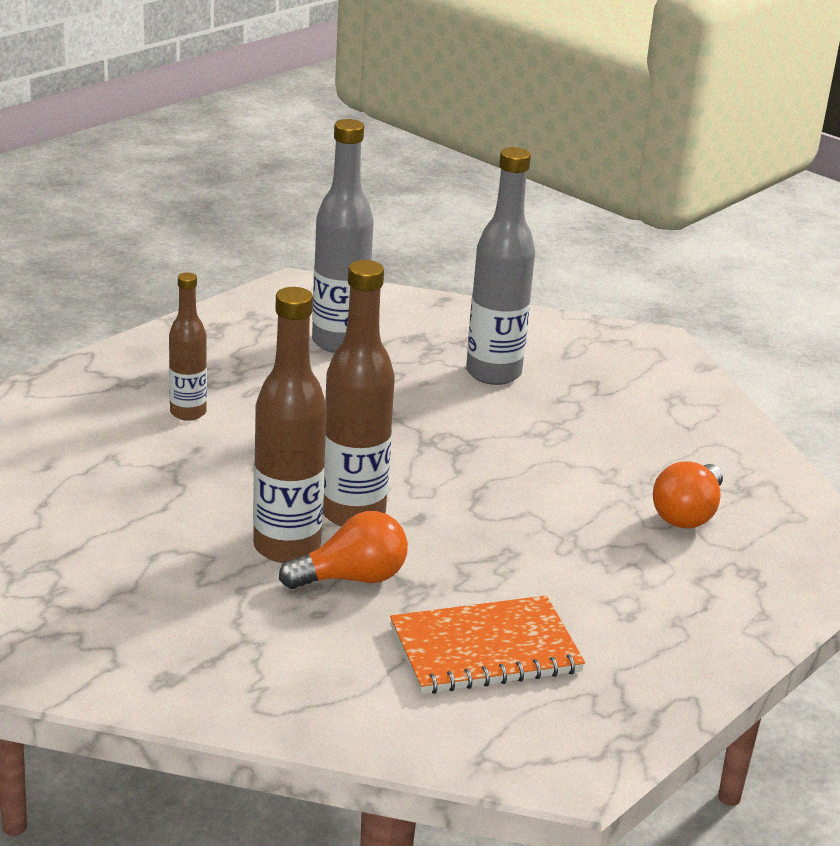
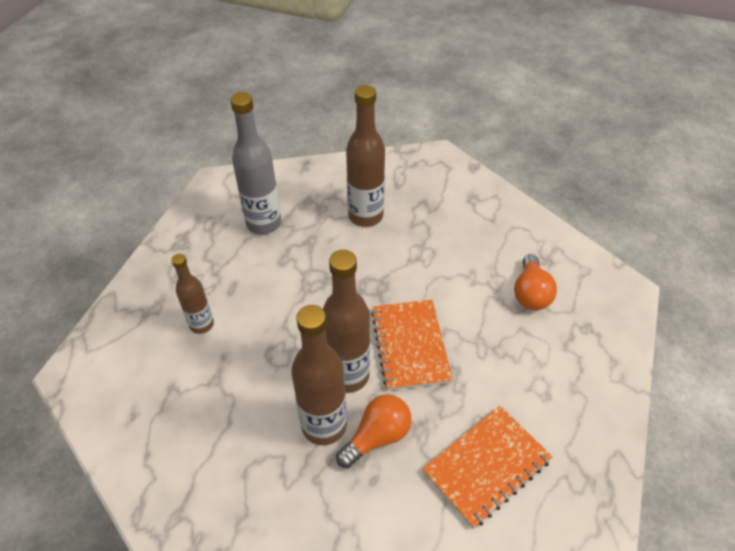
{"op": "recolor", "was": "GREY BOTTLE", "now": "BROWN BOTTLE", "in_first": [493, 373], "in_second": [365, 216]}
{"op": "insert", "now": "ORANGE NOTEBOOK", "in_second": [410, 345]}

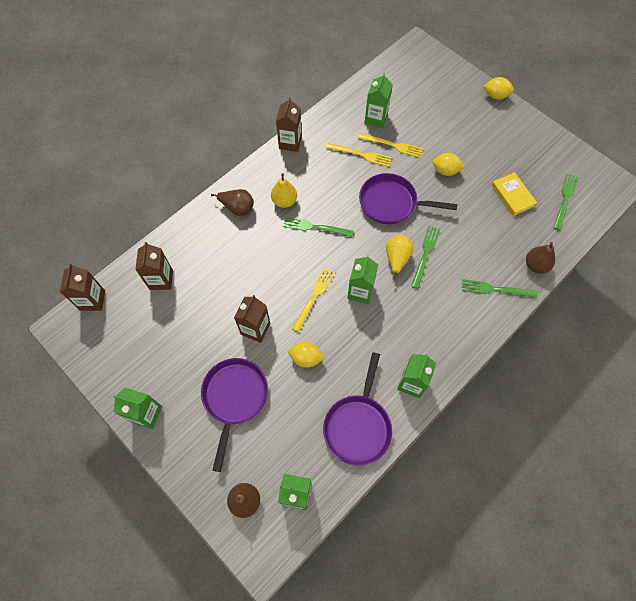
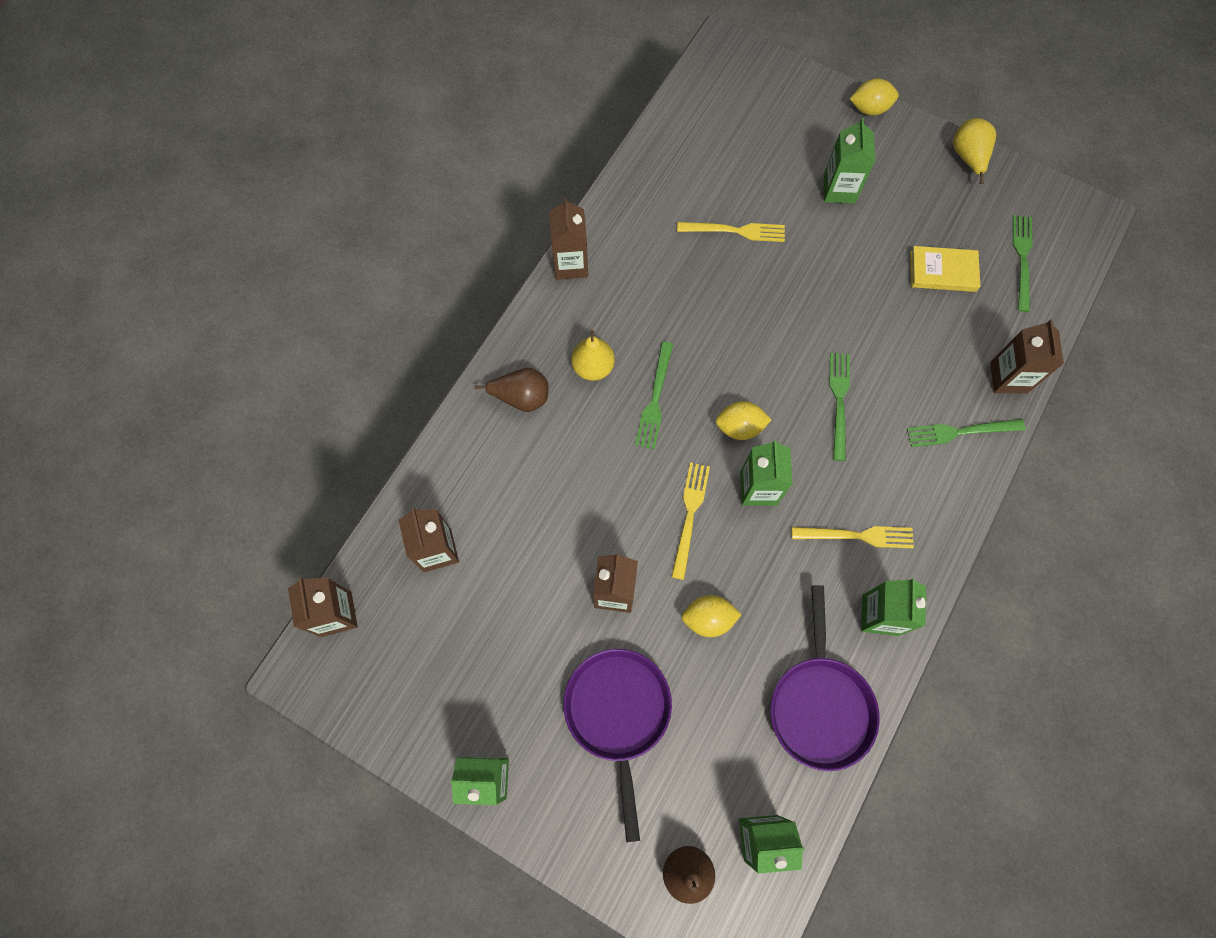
{"op": "rotate", "was": "GREEN FORK", "in_first": [315, 227], "in_second": [655, 399], "clockwise": -75}
{"op": "move", "was": "YELLOW LEMON", "in_first": [445, 171], "in_second": [739, 427]}
{"op": "move", "was": "YELLOW FORK", "in_first": [361, 155], "in_second": [857, 536]}
{"op": "move", "was": "GREEN CARTON", "in_first": [376, 118], "in_second": [839, 189]}
{"op": "rotate", "was": "YELLOW BOOK", "in_first": [512, 195], "in_second": [942, 271], "clockwise": -45}
{"op": "move", "was": "YELLOW PEAR", "in_first": [397, 259], "in_second": [968, 158]}
{"op": "replace", "was": "BROWN PEAR", "now": "BROWN CARTON", "in_first": [535, 265], "in_second": [1008, 377]}
{"op": "delete", "was": "PURPLE PAN", "in_first": [392, 203]}

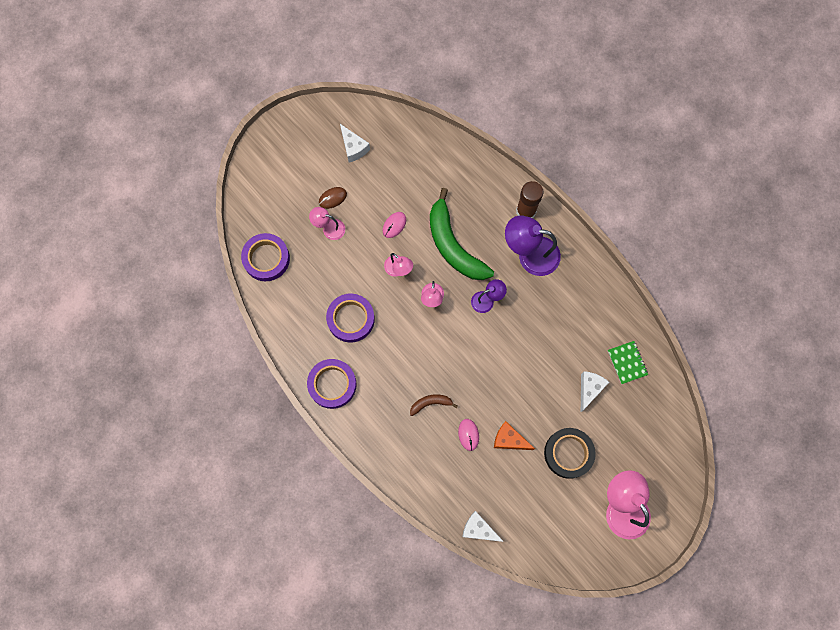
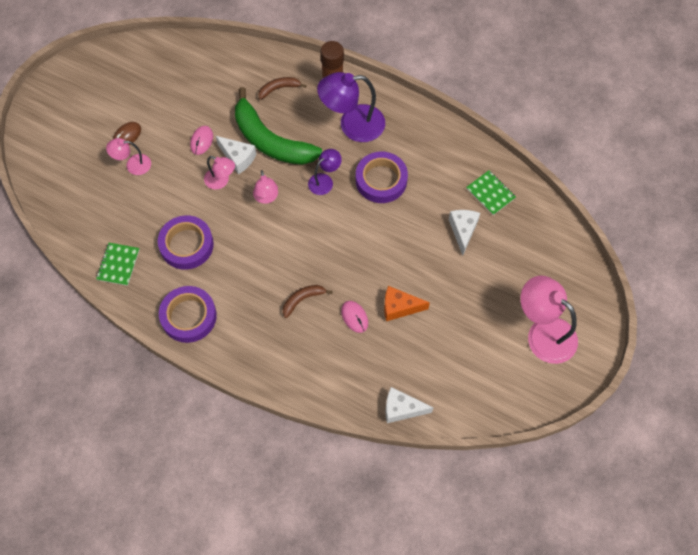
{"op": "insert", "now": "GREEN NOTEBOOK", "in_second": [118, 264]}
{"op": "move", "was": "WHITE CHEESE", "in_first": [353, 148], "in_second": [238, 158]}
{"op": "insert", "now": "BROWN BANANA", "in_second": [279, 89]}
{"op": "move", "was": "PURPLE TAPE", "in_first": [266, 259], "in_second": [381, 180]}
{"op": "delete", "was": "BLACK TAPE", "in_first": [568, 453]}

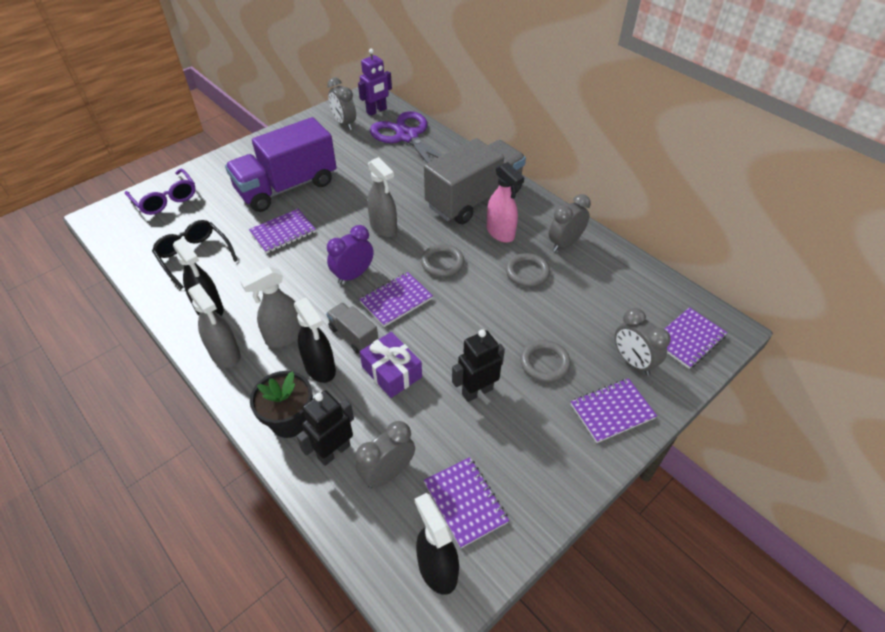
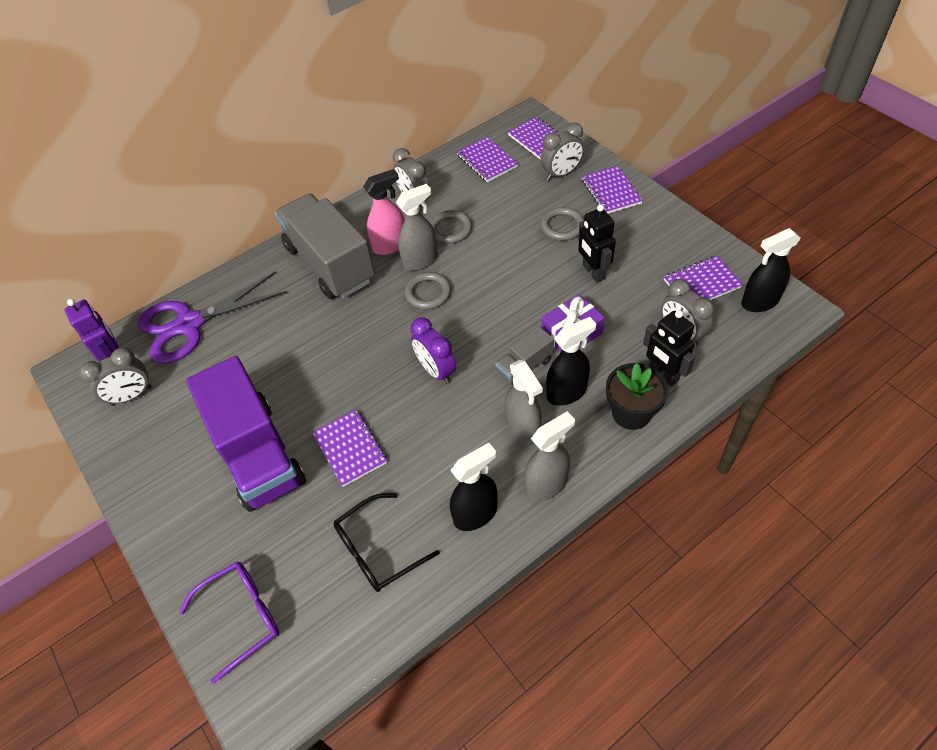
{"op": "move", "was": "GREY SPRAY BOTTLE", "in_first": [384, 228], "in_second": [420, 260]}
{"op": "move", "was": "PURPLE NOTEBOOK", "in_first": [396, 300], "in_second": [487, 161]}

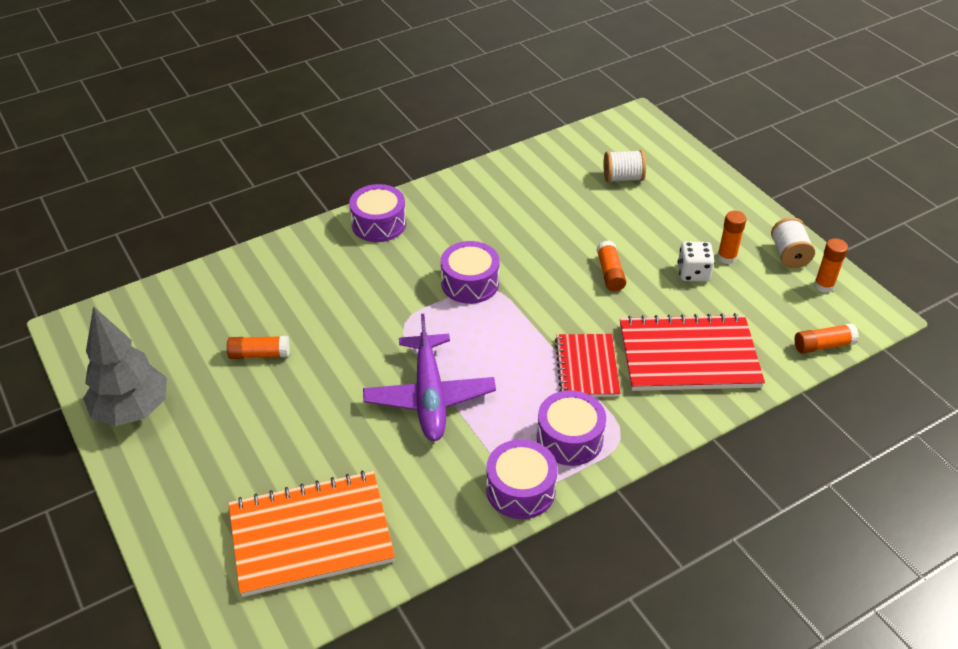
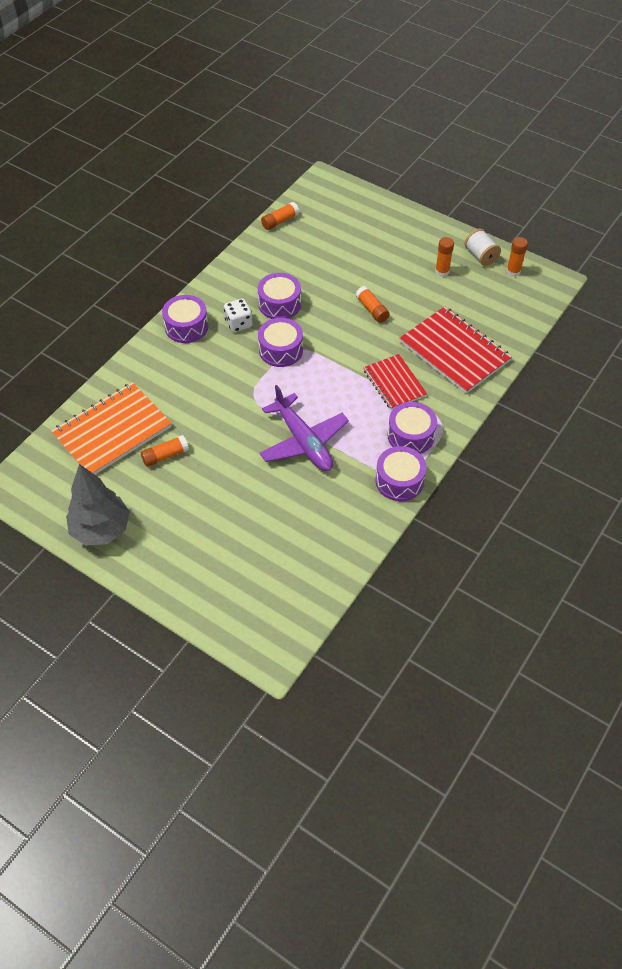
{"op": "move", "was": "ORANGE NOTEBOOK", "in_first": [311, 535], "in_second": [112, 431]}
{"op": "move", "was": "WHITE DICE", "in_first": [693, 273], "in_second": [238, 323]}
{"op": "insert", "now": "PURPLE DRUM", "in_second": [279, 304]}
{"op": "move", "was": "ORANGE GLUE STICK", "in_first": [823, 345], "in_second": [280, 221]}
{"op": "rotate", "was": "RED NOTEBOOK", "in_first": [688, 356], "in_second": [454, 352], "clockwise": 75}
{"op": "delete", "was": "WHITE SPOOL", "in_first": [623, 178]}

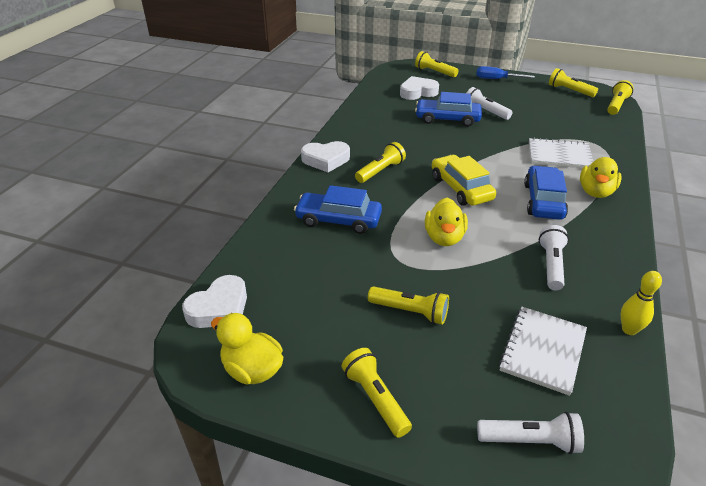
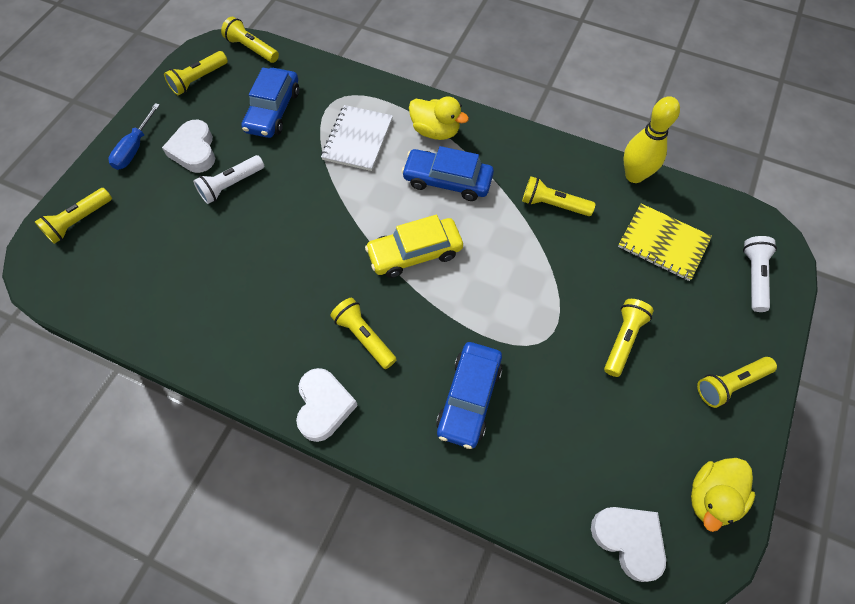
{"op": "move", "was": "WHITE HEART", "in_first": [418, 92], "in_second": [194, 150]}
{"op": "move", "was": "BLUE CAR", "in_first": [447, 119], "in_second": [273, 111]}
{"op": "recolor", "was": "WHITE FLASHLIGHT", "now": "YELLOW FLASHLIGHT", "in_first": [551, 265], "in_second": [553, 205]}
{"op": "recolor", "was": "WHITE NOTEBOOK", "now": "YELLOW NOTEBOOK", "in_first": [543, 351], "in_second": [663, 243]}
{"op": "resize", "was": "YELLOW BOWLING PIN", "in_first": [629, 330], "in_second": [634, 175], "ratio": 1.61}
{"op": "delete", "was": "YELLOW DUCK", "in_first": [444, 238]}

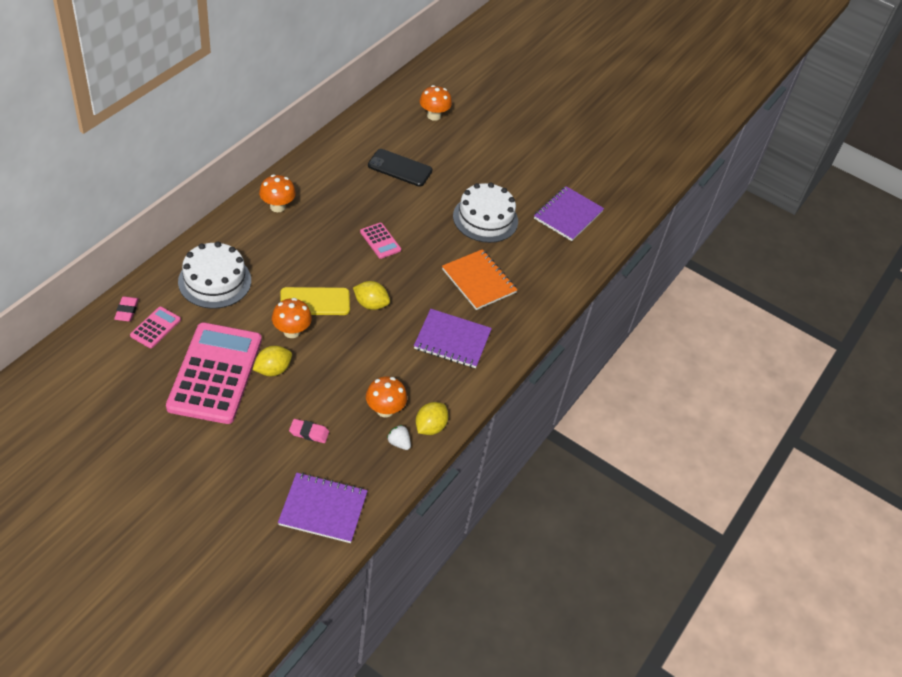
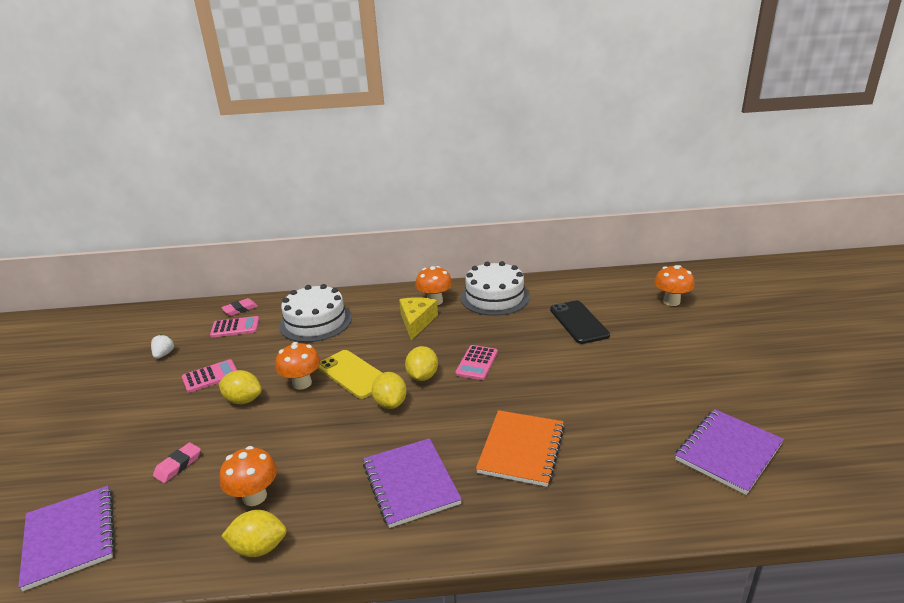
{"op": "move", "was": "WHITE STRAWBERRY", "in_first": [399, 443], "in_second": [164, 354]}
{"op": "rotate", "was": "PINK ERASER", "in_first": [309, 433], "in_second": [178, 465], "clockwise": 60}
{"op": "resize", "was": "PINK CALCULATOR", "in_first": [215, 373], "in_second": [210, 376], "ratio": 0.43}
{"op": "insert", "now": "YELLOW CHEESE", "in_second": [417, 322]}
{"op": "insert", "now": "YELLOW LEMON", "in_second": [422, 376]}
{"op": "move", "was": "WHITE CAKE", "in_first": [485, 218], "in_second": [494, 297]}
{"op": "rotate", "was": "PURPLE NOTEBOOK", "in_first": [568, 215], "in_second": [728, 452], "clockwise": -45}

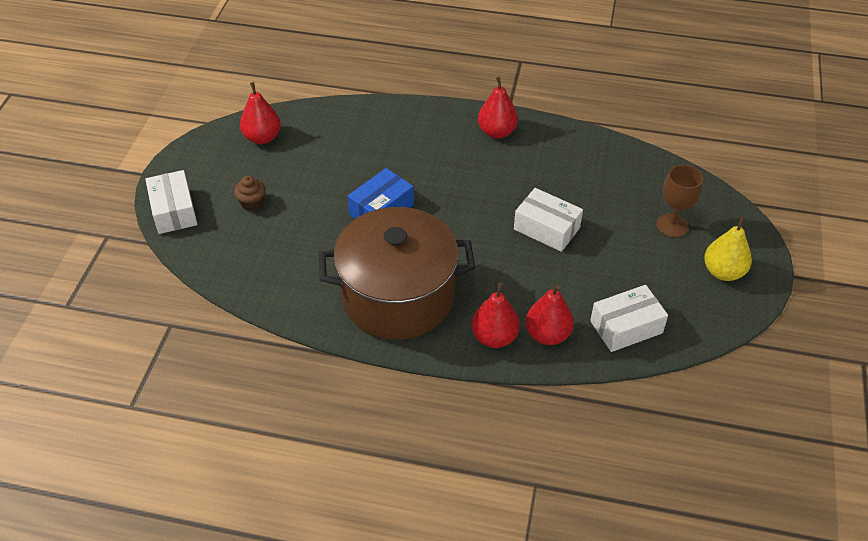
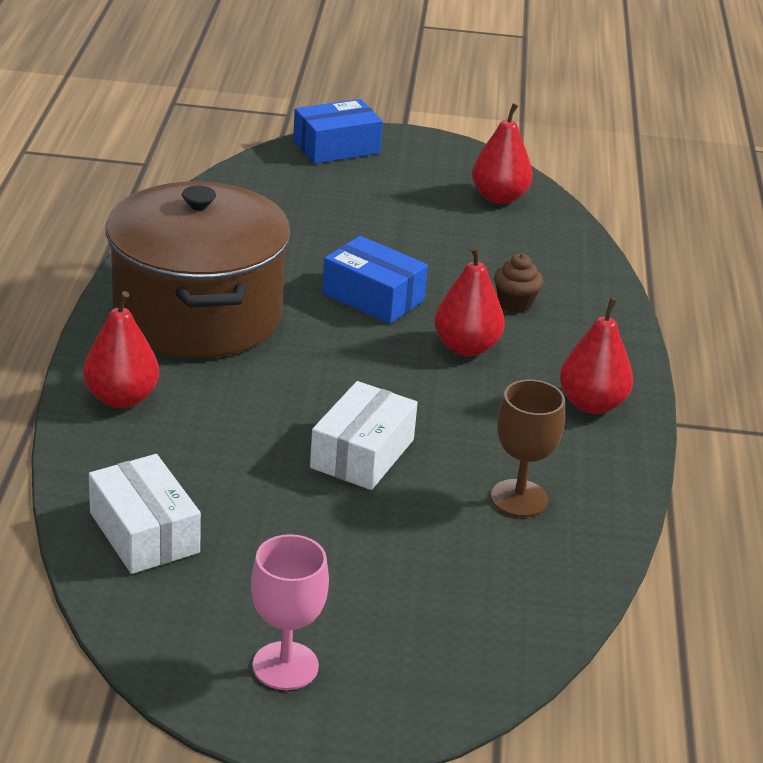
{"op": "replace", "was": "YELLOW PEAR", "now": "PINK GOBLET", "in_first": [723, 272], "in_second": [285, 666]}
{"op": "recolor", "was": "WHITE BOX", "now": "BLUE BOX", "in_first": [174, 211], "in_second": [336, 147]}
{"op": "move", "was": "RED PEAR", "in_first": [547, 334], "in_second": [466, 347]}
{"op": "move", "was": "BROWN GOBLET", "in_first": [672, 225], "in_second": [519, 498]}
{"op": "move", "was": "BROWN CUPCAKE", "in_first": [252, 203], "in_second": [515, 303]}

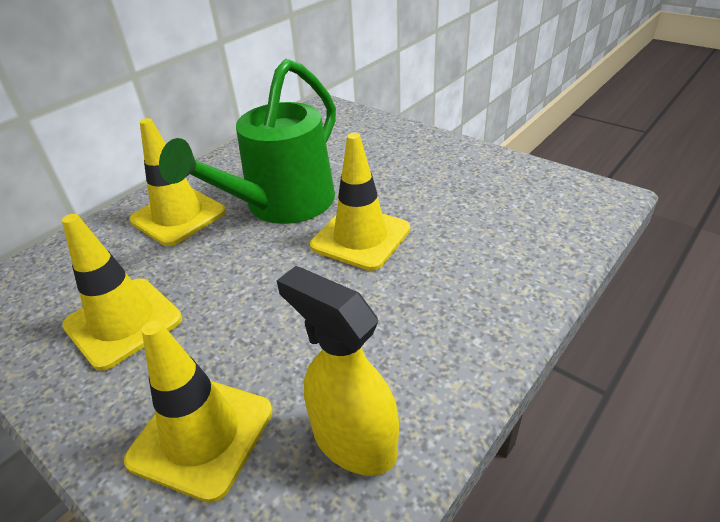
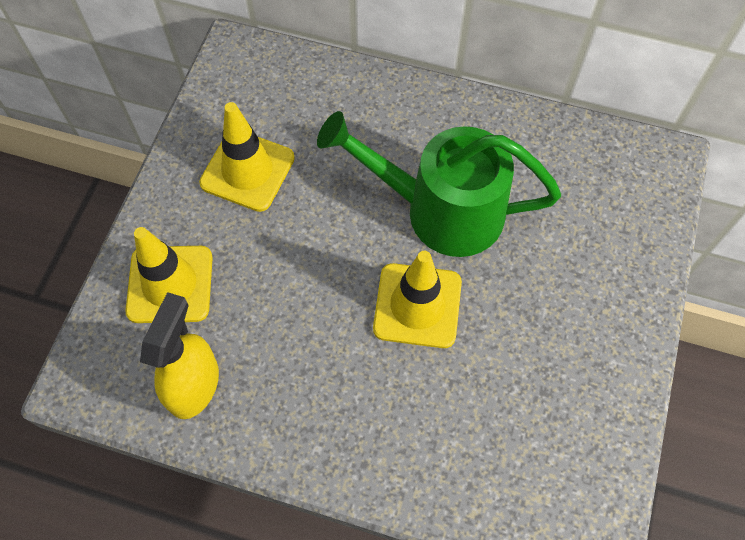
{"op": "delete", "was": "YELLOW TRAFFIC CONE", "in_first": [178, 216]}

